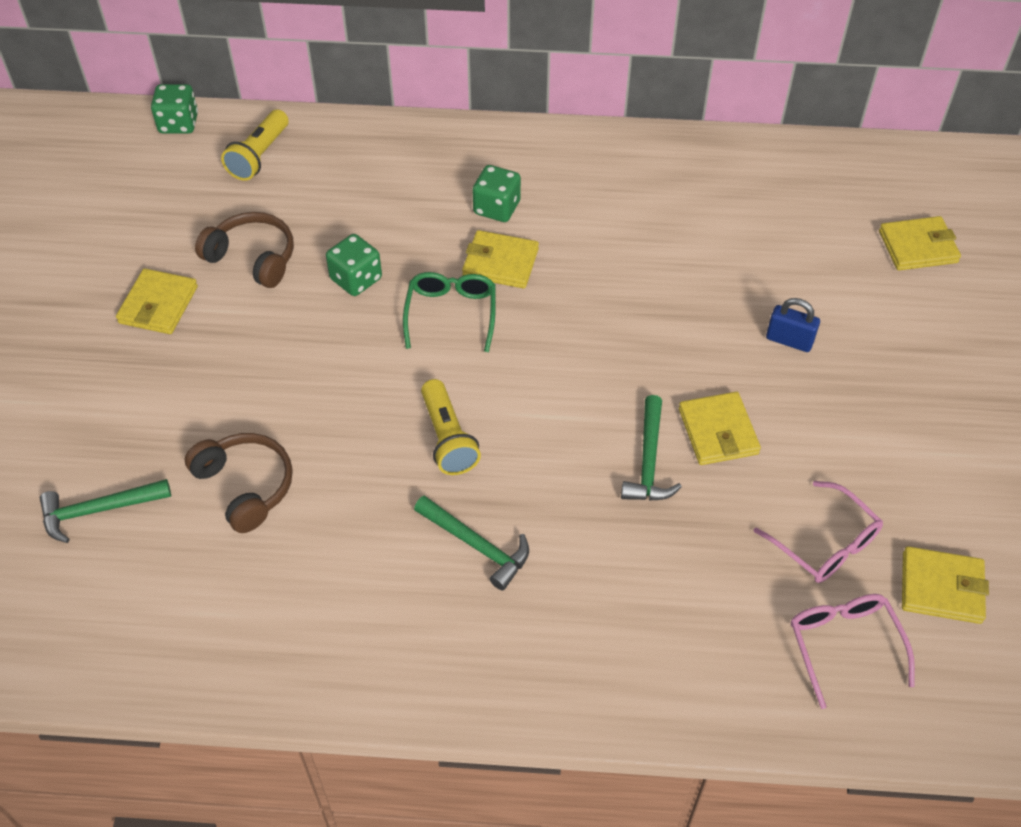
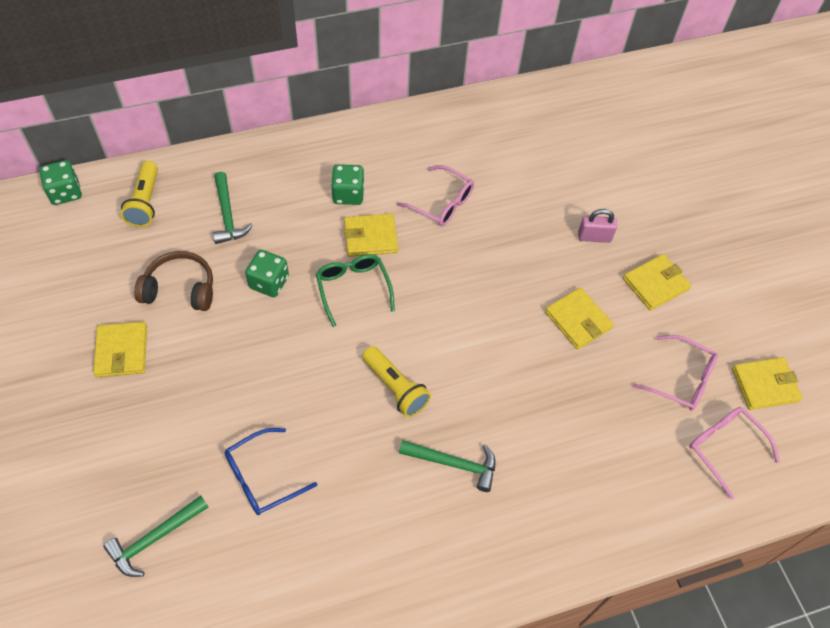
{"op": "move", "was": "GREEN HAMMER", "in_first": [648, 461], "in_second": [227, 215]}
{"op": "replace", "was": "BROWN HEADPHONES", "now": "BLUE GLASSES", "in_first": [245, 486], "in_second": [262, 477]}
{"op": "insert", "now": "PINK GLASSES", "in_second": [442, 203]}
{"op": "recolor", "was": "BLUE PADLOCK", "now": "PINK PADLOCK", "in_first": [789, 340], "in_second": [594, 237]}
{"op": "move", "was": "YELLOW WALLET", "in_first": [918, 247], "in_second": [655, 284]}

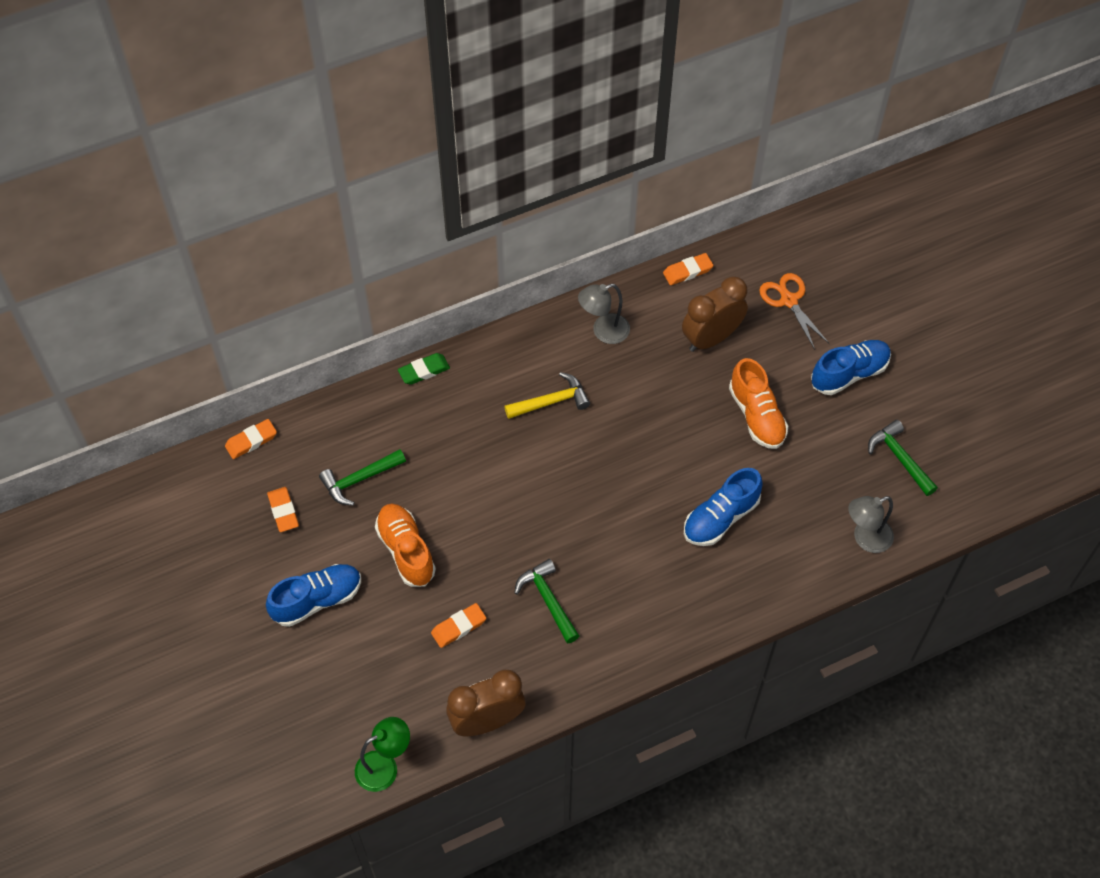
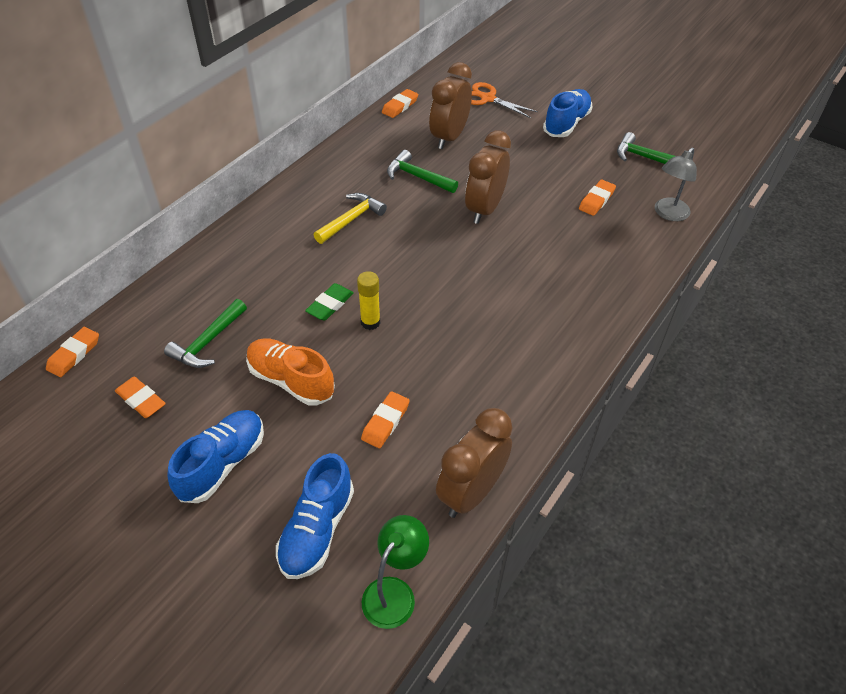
{"op": "move", "was": "BLUE SHOE", "in_first": [721, 518], "in_second": [317, 529]}
{"op": "move", "was": "GREEN ERASER", "in_first": [424, 371], "in_second": [330, 304]}
{"op": "insert", "now": "YELLOW GLUE STICK", "in_second": [370, 322]}
{"op": "move", "was": "GREEN HAMMER", "in_first": [548, 600], "in_second": [417, 177]}
{"op": "insert", "now": "BROWN CLOCK", "in_second": [484, 209]}
{"op": "insert", "now": "ORANGE ERASER", "in_second": [596, 200]}
{"op": "delete", "was": "GREY LAMP", "in_first": [603, 331]}
{"op": "delete", "was": "ORANGE SHOE", "in_first": [756, 415]}

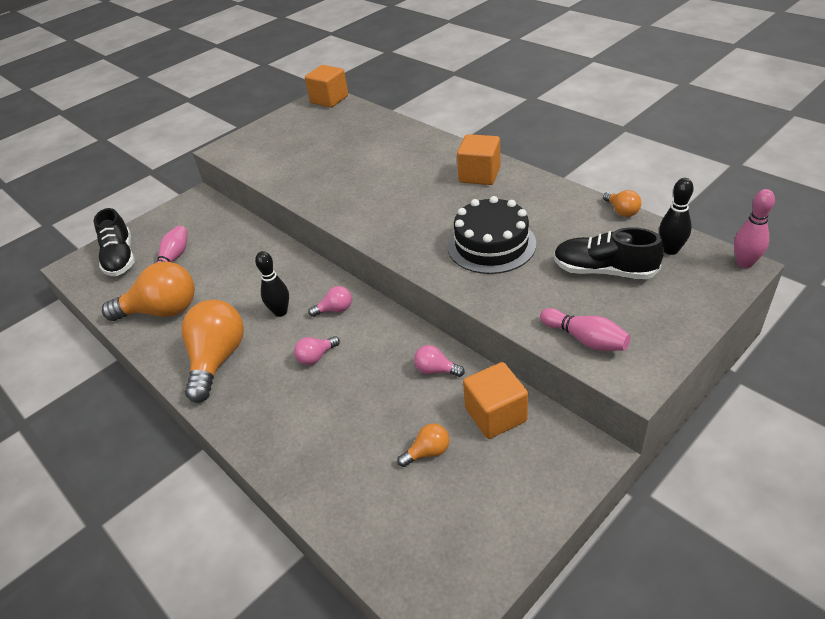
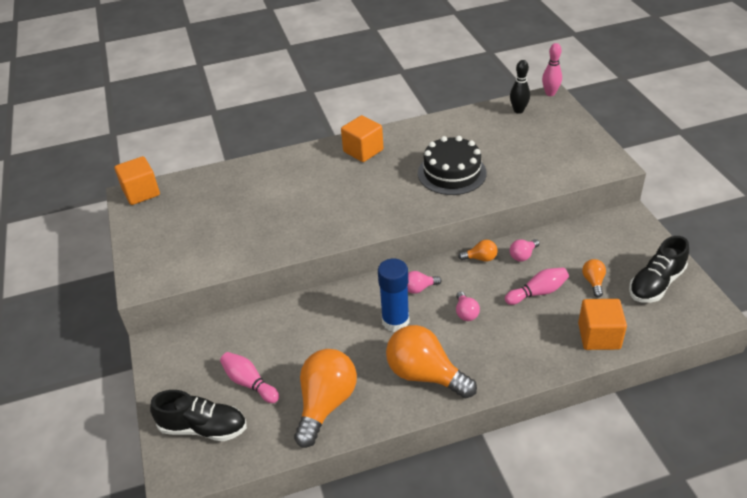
{"op": "replace", "was": "BLACK BOWLING PIN", "now": "BLUE GLUE STICK", "in_first": [280, 312], "in_second": [395, 321]}
{"op": "rotate", "was": "PINK LIGHT BULB", "in_first": [335, 310], "in_second": [419, 288], "clockwise": -120}
{"op": "move", "was": "ORANGE LIGHT BULB", "in_first": [621, 211], "in_second": [480, 258]}
{"op": "move", "was": "PINK BOWLING PIN", "in_first": [585, 339], "in_second": [537, 292]}
{"op": "move", "was": "ORANGE CUBE", "in_first": [495, 415], "in_second": [599, 336]}
{"op": "move", "was": "BLACK SHOE", "in_first": [604, 271], "in_second": [656, 284]}

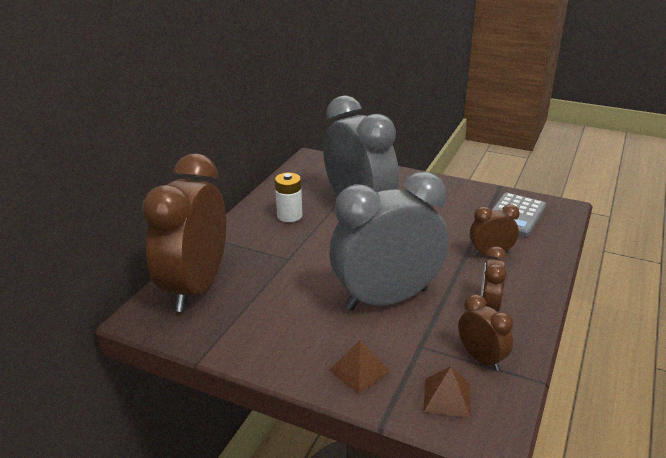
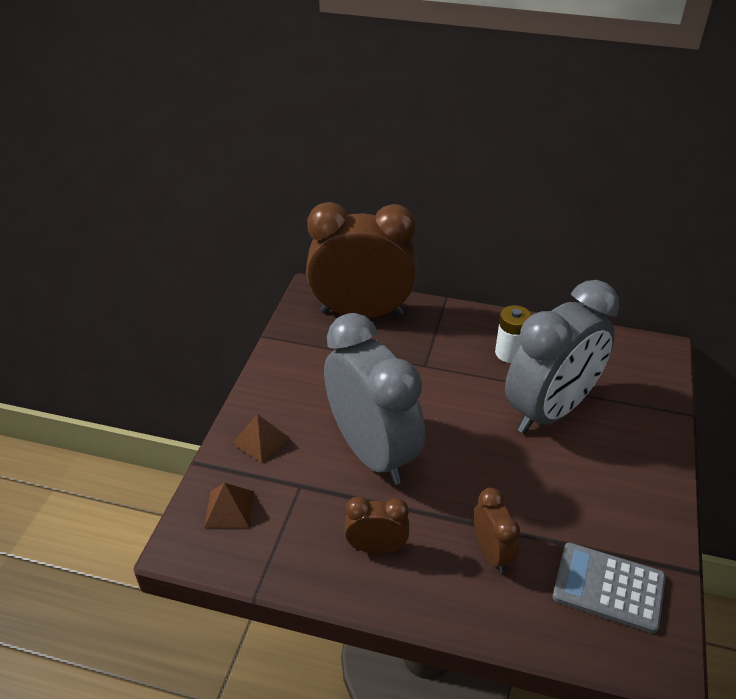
{"op": "delete", "was": "BROWN CLOCK", "in_first": [481, 358]}

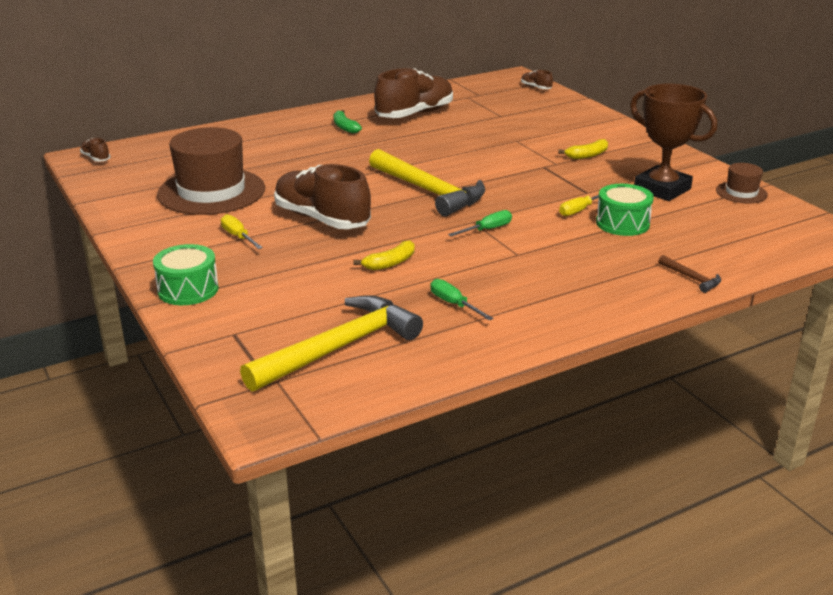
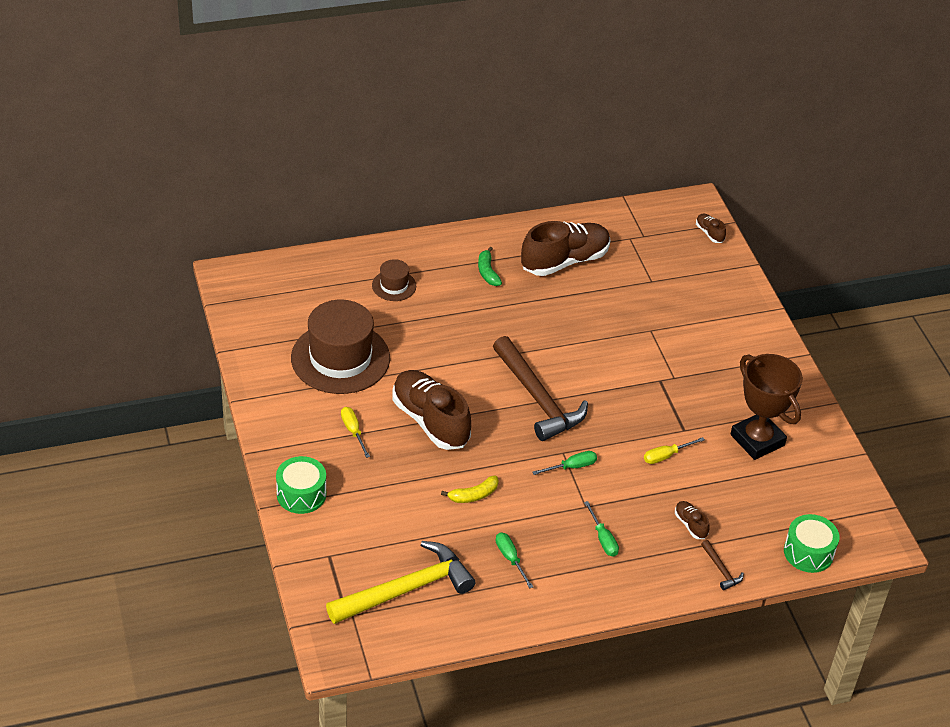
{"op": "move", "was": "BROWN HAT", "in_first": [741, 193], "in_second": [394, 286]}
{"op": "recolor", "was": "YELLOW HAMMER", "now": "BROWN HAMMER", "in_first": [429, 191], "in_second": [538, 398]}
{"op": "insert", "now": "GREEN SCREWDRIVER", "in_second": [603, 539]}
{"op": "move", "was": "BROWN SHOE", "in_first": [96, 158], "in_second": [690, 525]}
{"op": "move", "was": "GREEN DRUM", "in_first": [622, 223], "in_second": [808, 552]}
{"op": "delete", "was": "YELLOW BANANA", "in_first": [587, 155]}

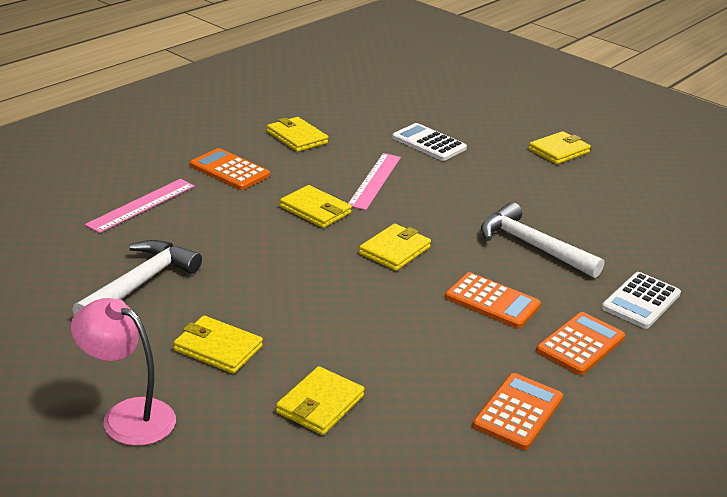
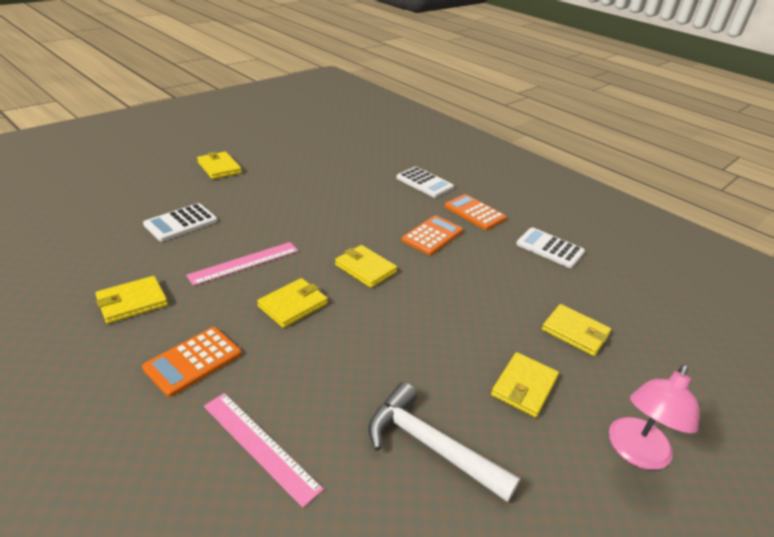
{"op": "rotate", "was": "PINK RULER", "in_first": [375, 181], "in_second": [244, 263], "clockwise": -60}
{"op": "recolor", "was": "ORANGE CALCULATOR", "now": "WHITE CALCULATOR", "in_first": [518, 412], "in_second": [549, 248]}
{"op": "delete", "was": "WHITE HAMMER", "in_first": [532, 246]}

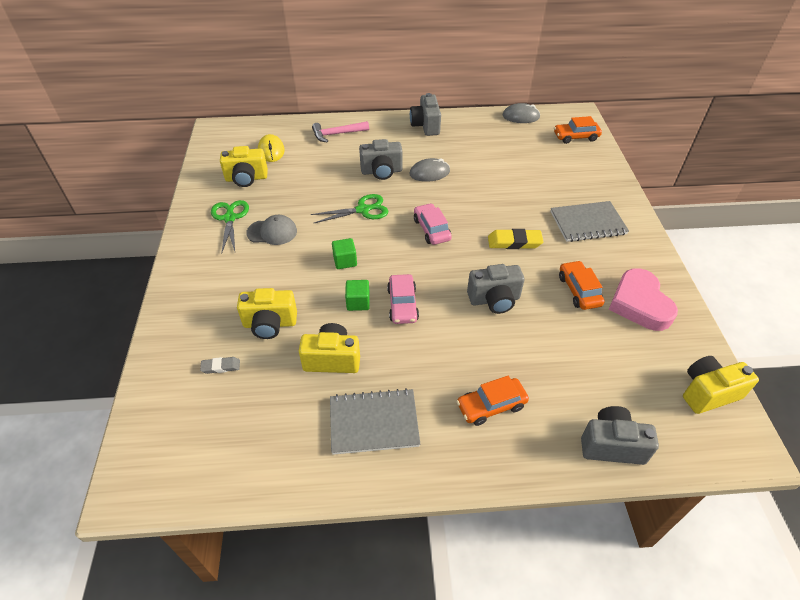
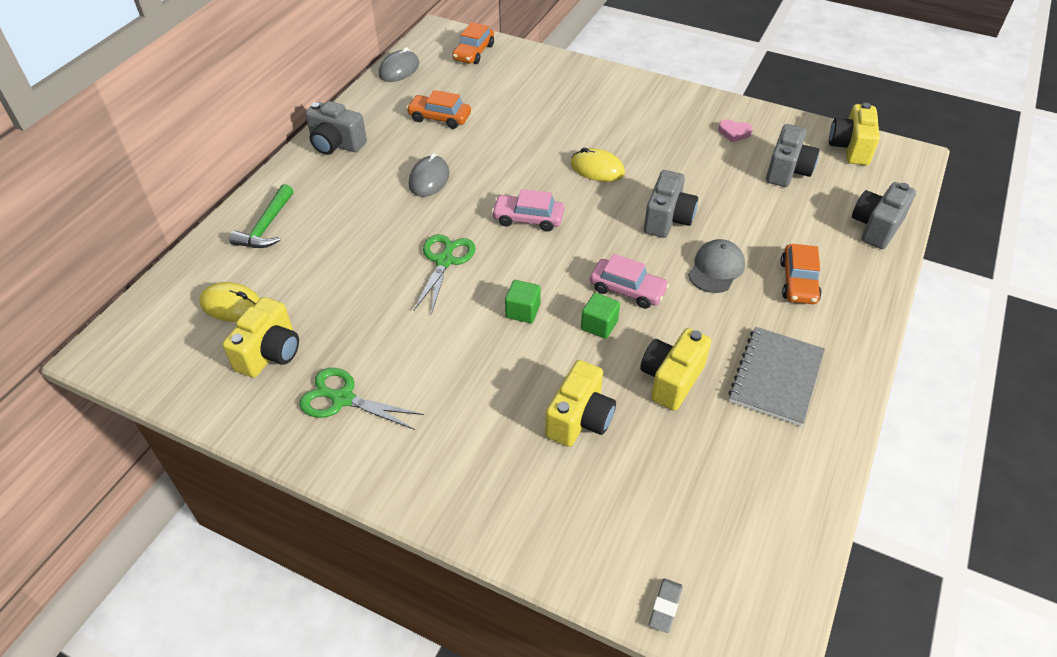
{"op": "recolor", "was": "PINK HAMMER", "now": "GREEN HAMMER", "in_first": [337, 134], "in_second": [266, 226]}
{"op": "move", "was": "ORANGE CAR", "in_first": [579, 290], "in_second": [439, 118]}
{"op": "replace", "was": "YELLOW ERASER", "now": "YELLOW MOUSE", "in_first": [514, 242], "in_second": [597, 168]}
{"op": "move", "was": "GREY ERASER", "in_first": [221, 367], "in_second": [665, 607]}
{"op": "move", "was": "GREY CAP", "in_first": [272, 232], "in_second": [716, 268]}
{"op": "resize", "was": "PINK HEART", "in_first": [639, 304], "in_second": [734, 133], "ratio": 0.45}
{"op": "move", "was": "GREY CAMERA", "in_first": [381, 171], "in_second": [787, 171]}
{"op": "delete", "was": "GREY NOTEBOOK", "in_first": [588, 223]}

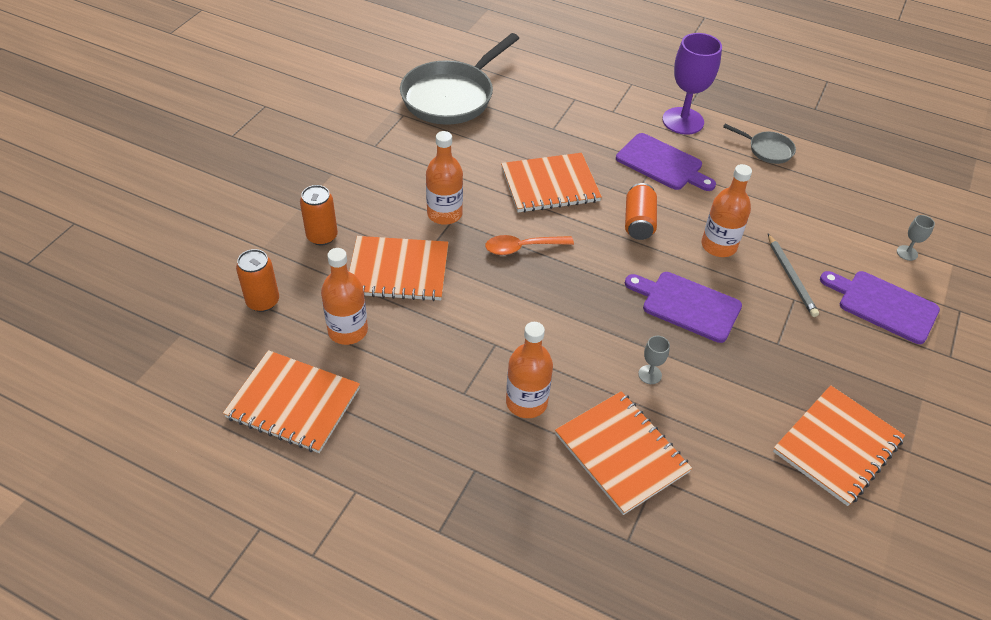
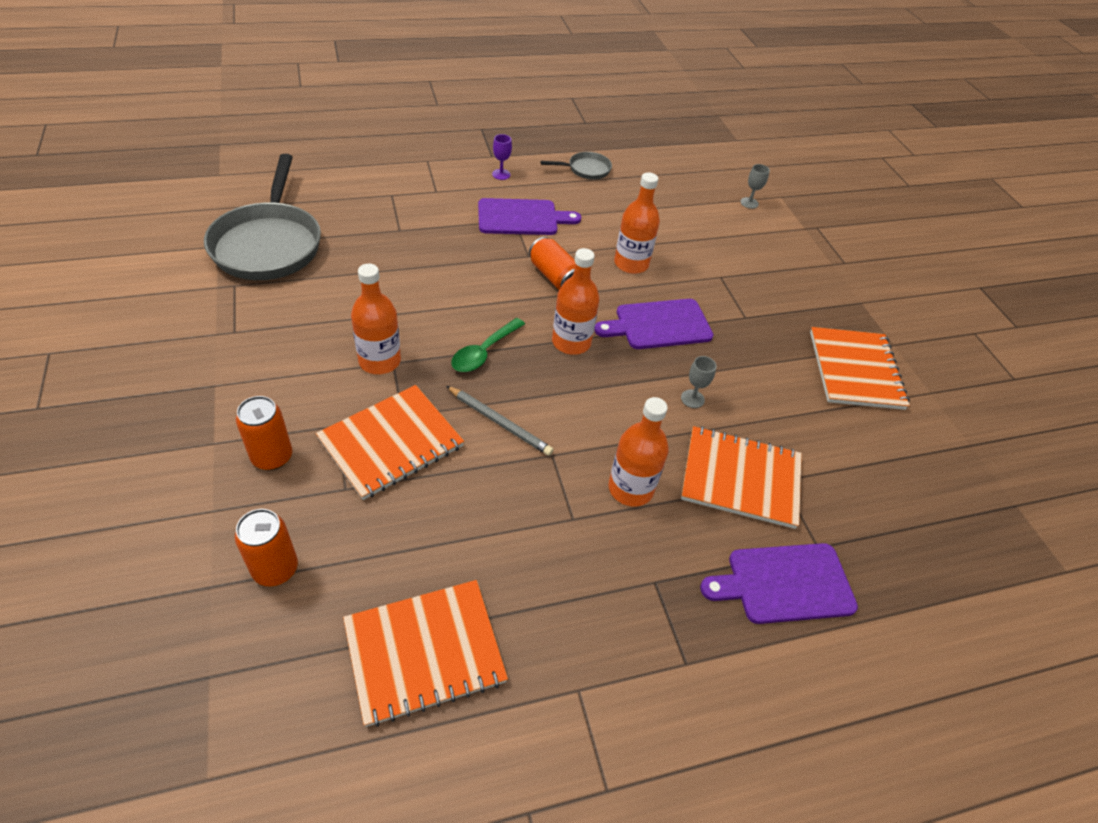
{"op": "move", "was": "GREY PENCIL", "in_first": [791, 277], "in_second": [499, 422]}
{"op": "recolor", "was": "ORANGE SPOON", "now": "GREEN SPOON", "in_first": [522, 248], "in_second": [484, 352]}
{"op": "resize", "was": "PURPLE GOBLET", "in_first": [683, 121], "in_second": [501, 174], "ratio": 0.44}
{"op": "move", "was": "ORANGE BOTTLE", "in_first": [348, 331], "in_second": [571, 342]}
{"op": "move", "was": "PURPLE CUTTING BOARD", "in_first": [883, 305], "in_second": [785, 583]}
{"op": "delete", "was": "ORANGE NOTEBOOK", "in_first": [550, 185]}

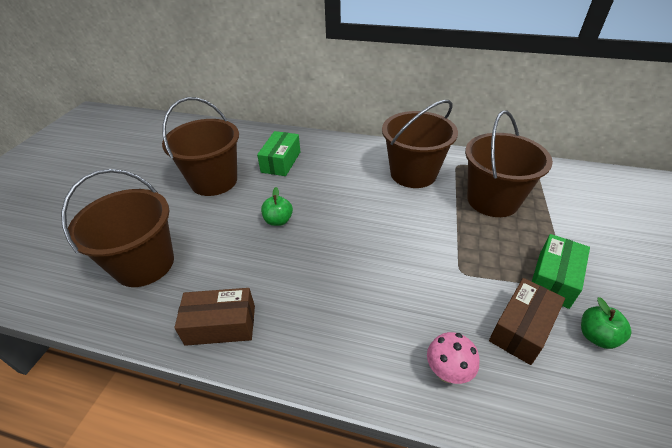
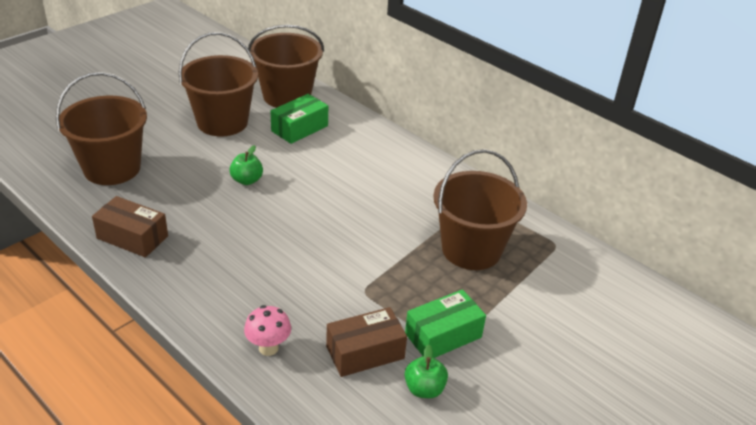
{"op": "move", "was": "BROWN BUCKET", "in_first": [413, 173], "in_second": [287, 96]}

